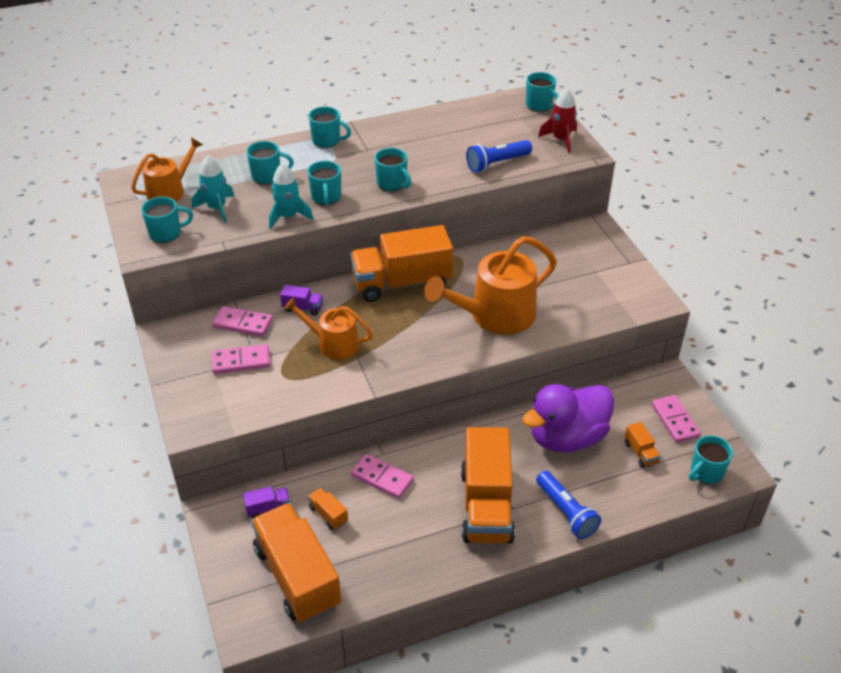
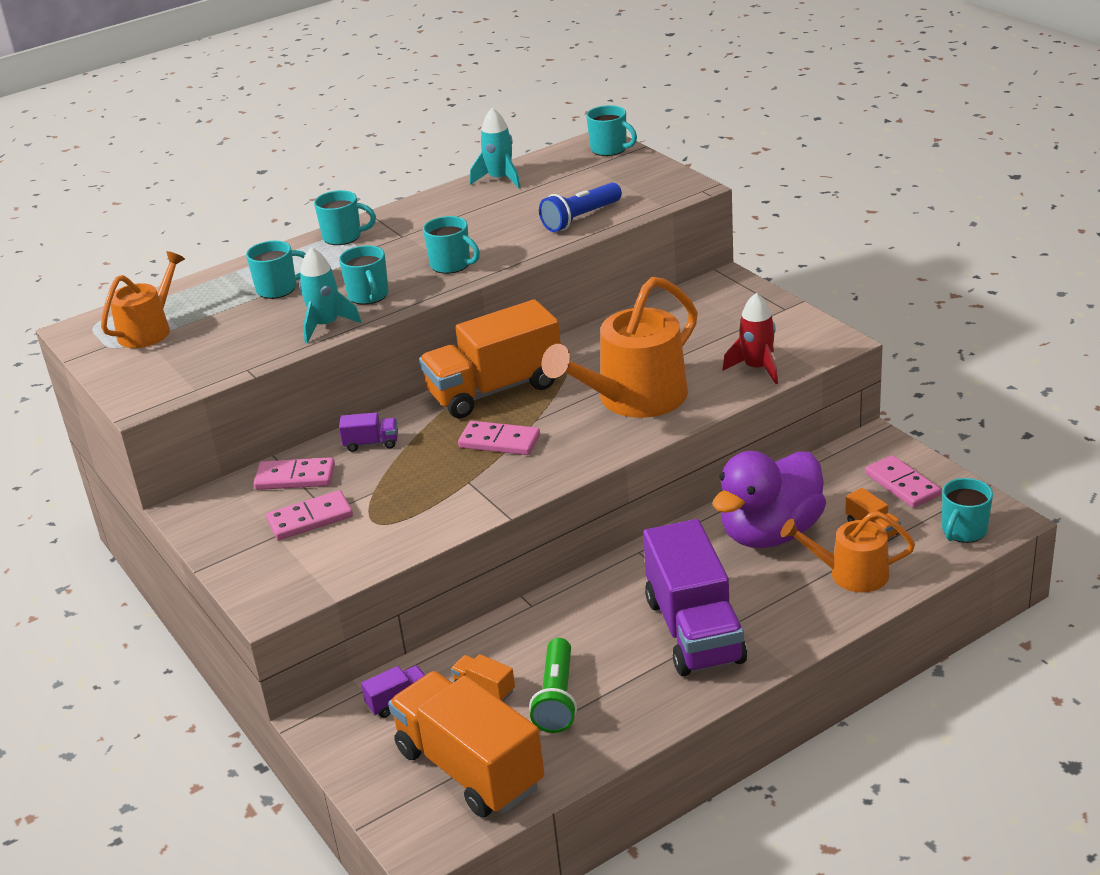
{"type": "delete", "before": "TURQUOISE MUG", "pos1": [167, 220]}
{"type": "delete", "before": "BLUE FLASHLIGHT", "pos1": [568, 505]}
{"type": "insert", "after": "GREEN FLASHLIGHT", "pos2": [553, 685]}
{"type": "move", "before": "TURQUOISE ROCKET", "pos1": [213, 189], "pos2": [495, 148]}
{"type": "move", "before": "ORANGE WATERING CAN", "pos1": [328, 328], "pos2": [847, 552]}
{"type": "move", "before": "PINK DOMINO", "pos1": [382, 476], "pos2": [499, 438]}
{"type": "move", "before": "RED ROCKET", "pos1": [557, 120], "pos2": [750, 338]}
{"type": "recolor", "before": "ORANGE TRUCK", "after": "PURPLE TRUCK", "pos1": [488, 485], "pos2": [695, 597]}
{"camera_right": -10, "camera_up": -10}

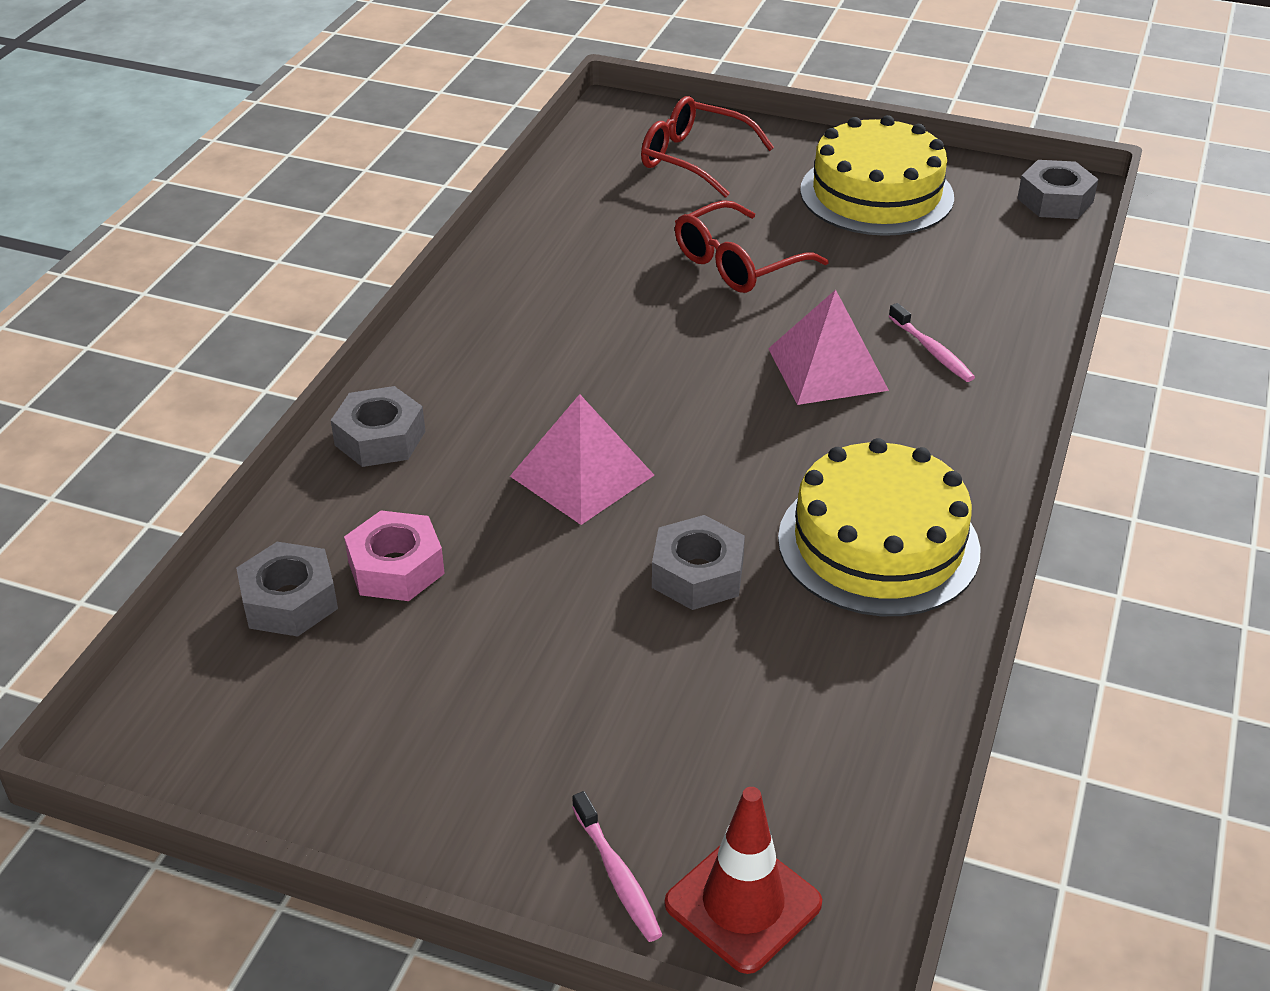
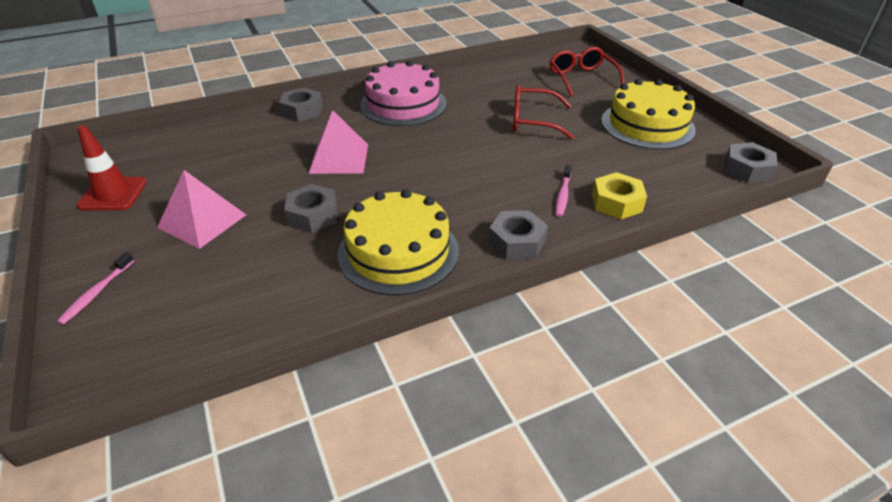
{"type": "delete", "before": "PINK NUT", "pos1": [394, 556]}
{"type": "insert", "after": "PINK CAKE", "pos2": [403, 93]}
{"type": "insert", "after": "YELLOW NUT", "pos2": [619, 195]}
{"type": "move", "before": "GREY NUT", "pos1": [287, 589], "pos2": [518, 235]}
{"type": "move", "before": "RED TRAFFIC CONE", "pos1": [743, 880], "pos2": [112, 167]}
{"type": "move", "before": "PINK PYRAMID", "pos1": [828, 347], "pos2": [201, 209]}
{"camera_right": 45, "camera_up": 0}

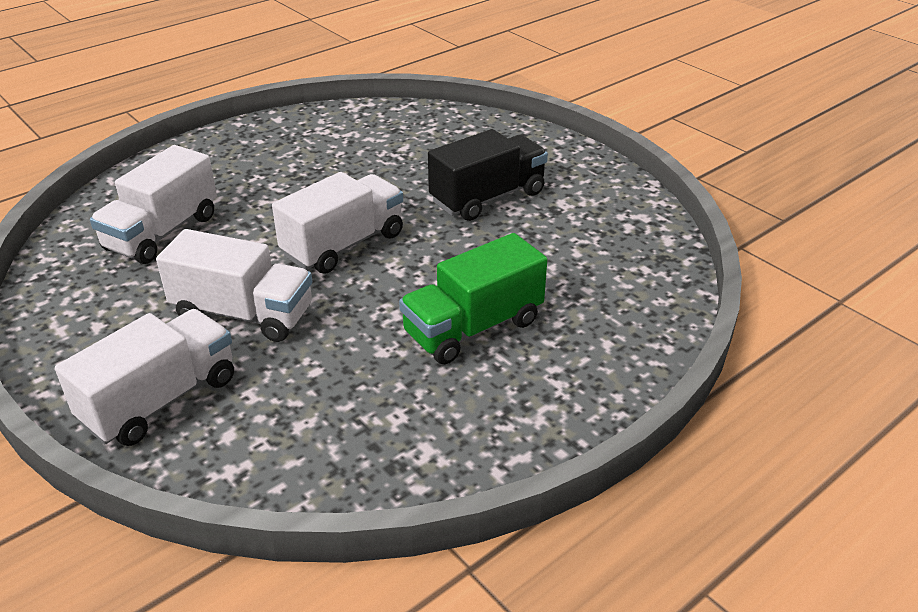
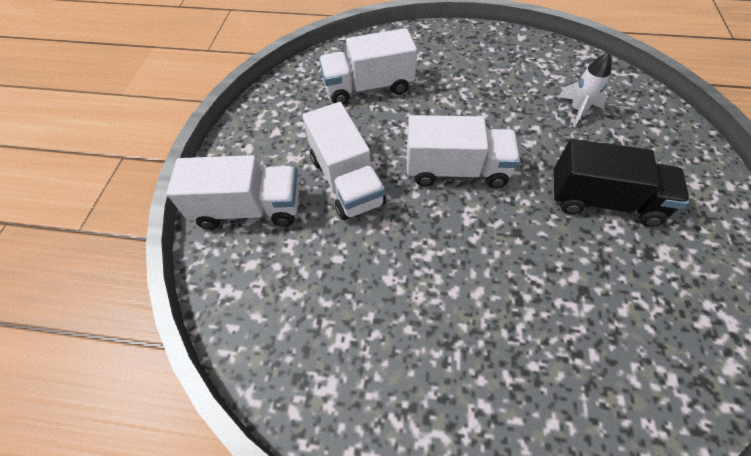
{"type": "delete", "before": "GREEN TRUCK", "pos1": [473, 298]}
{"type": "insert", "after": "WHITE ROCKET", "pos2": [585, 89]}
{"camera_right": 50, "camera_up": 20}

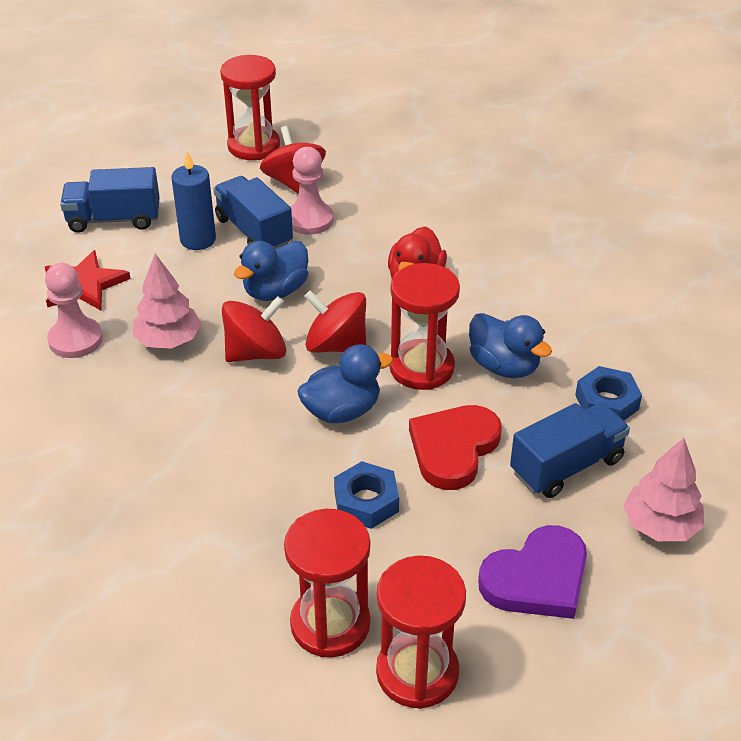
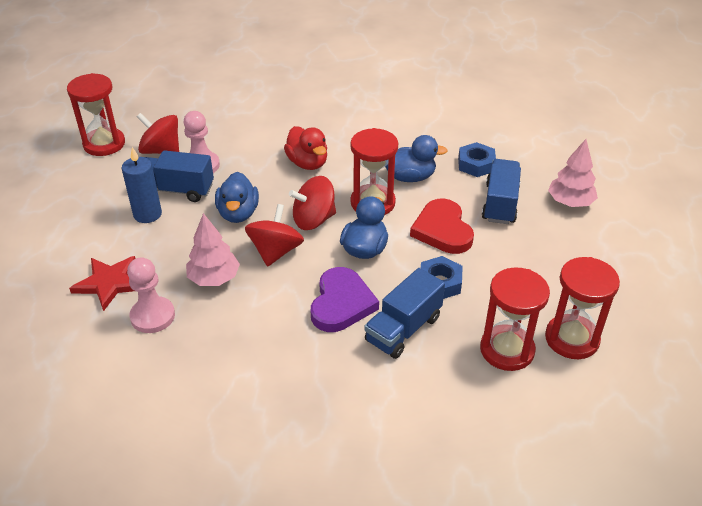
{"type": "move", "before": "BLUE TRUCK", "pos1": [110, 200], "pos2": [405, 313]}
{"type": "move", "before": "PURPLE HEART", "pos1": [532, 572], "pos2": [345, 299]}
{"camera_right": -45, "camera_up": 0}

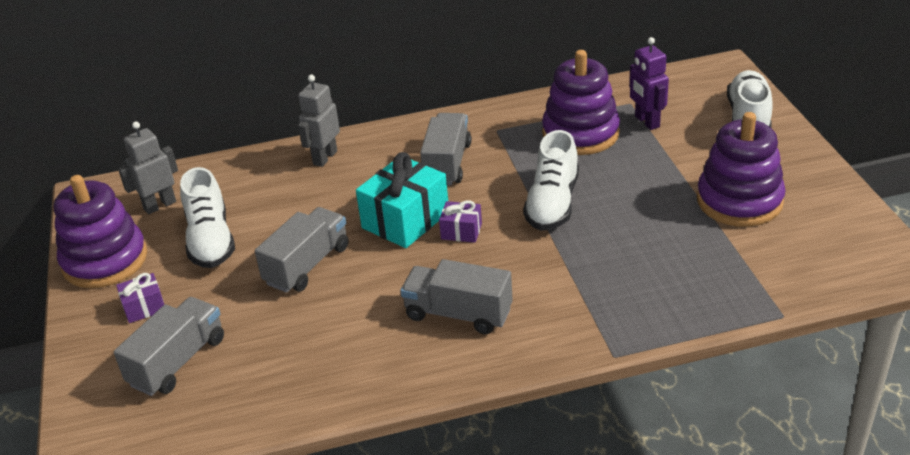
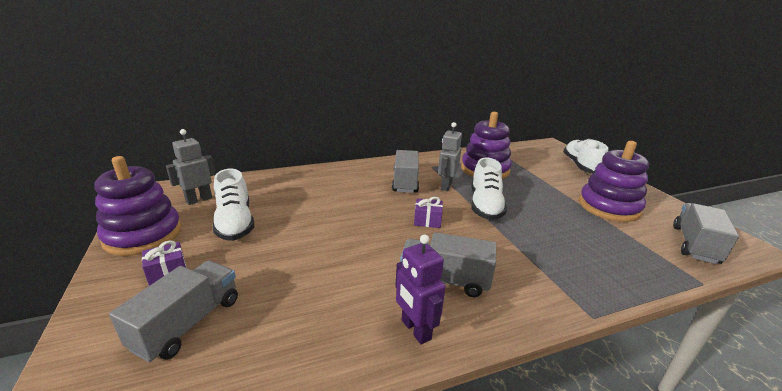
{"type": "delete", "before": "TURQUOISE GIFT", "pos1": [402, 200]}
{"type": "move", "before": "GREY TRUCK", "pos1": [302, 250], "pos2": [706, 233]}
{"type": "move", "before": "GREY ROBOT", "pos1": [319, 121], "pos2": [450, 156]}
{"type": "move", "before": "PURPLE ROBOT", "pos1": [649, 83], "pos2": [420, 289]}
{"camera_right": -10, "camera_up": -10}

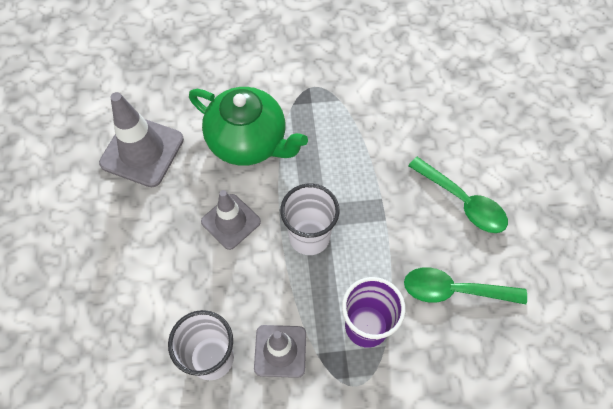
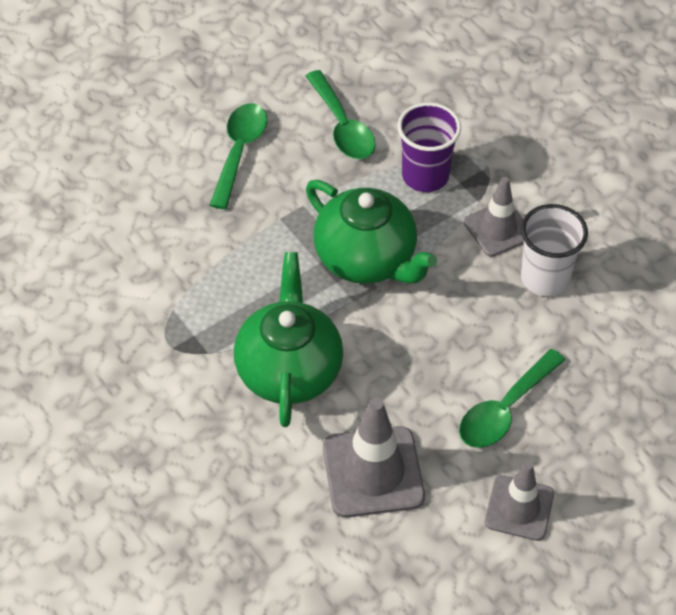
{"type": "insert", "after": "GREEN SPOON", "pos2": [512, 398]}
{"type": "move", "before": "GREY TRAFFIC CONE", "pos1": [231, 220], "pos2": [519, 501]}
{"type": "replace", "before": "WHITE CUP", "after": "GREEN TEAPOT", "pos1": [310, 219], "pos2": [371, 232]}
{"camera_right": -120, "camera_up": -10}

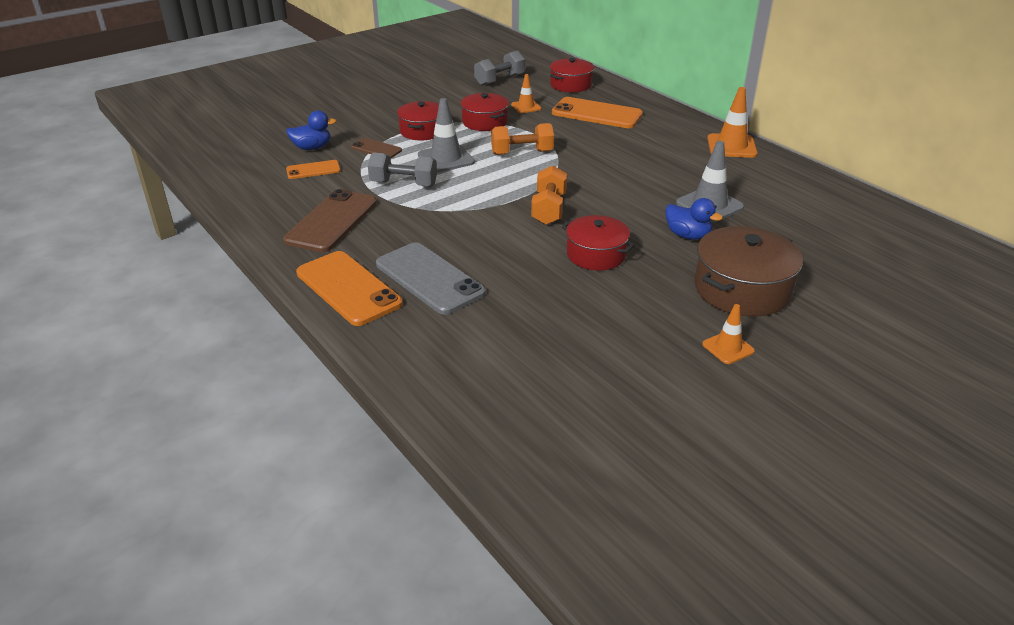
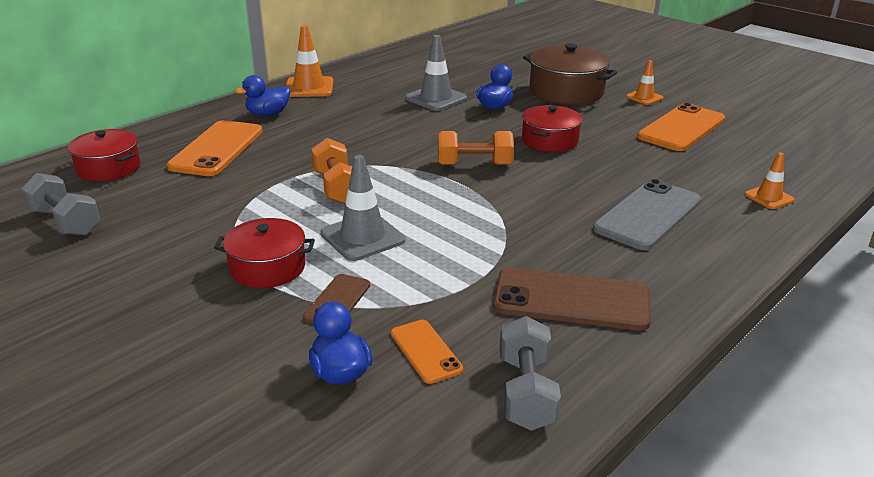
{"type": "delete", "before": "RED POT", "pos1": [484, 112]}
{"type": "insert", "after": "BLUE DUCK", "pos2": [262, 95]}
{"type": "move", "before": "ORANGE PHONE", "pos1": [349, 288], "pos2": [681, 127]}
{"type": "move", "before": "GREY DUMBBELL", "pos1": [402, 169], "pos2": [530, 373]}
{"type": "move", "before": "ORANGE TRAFFIC CONE", "pos1": [526, 93], "pos2": [769, 180]}
{"camera_right": -100, "camera_up": -5}

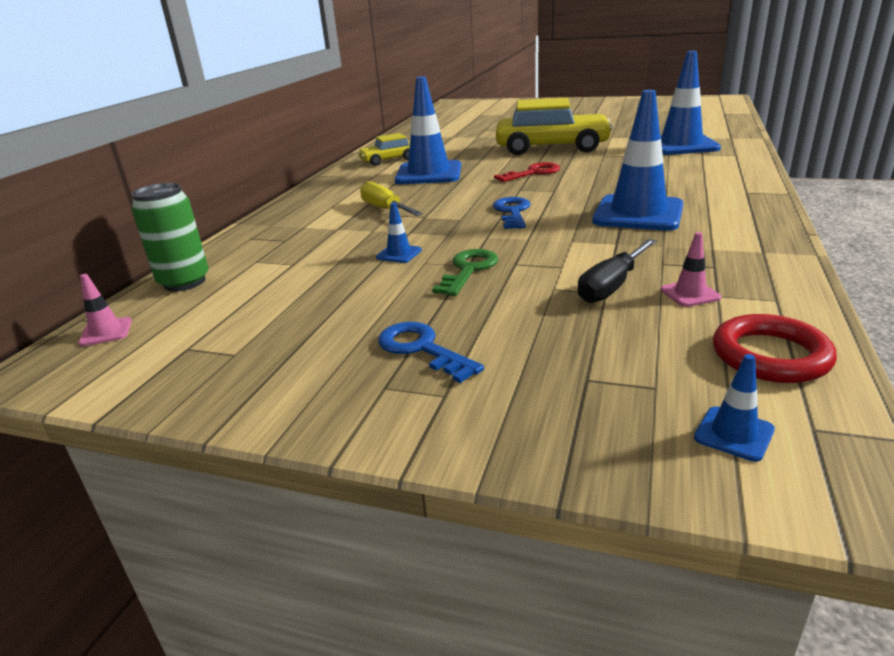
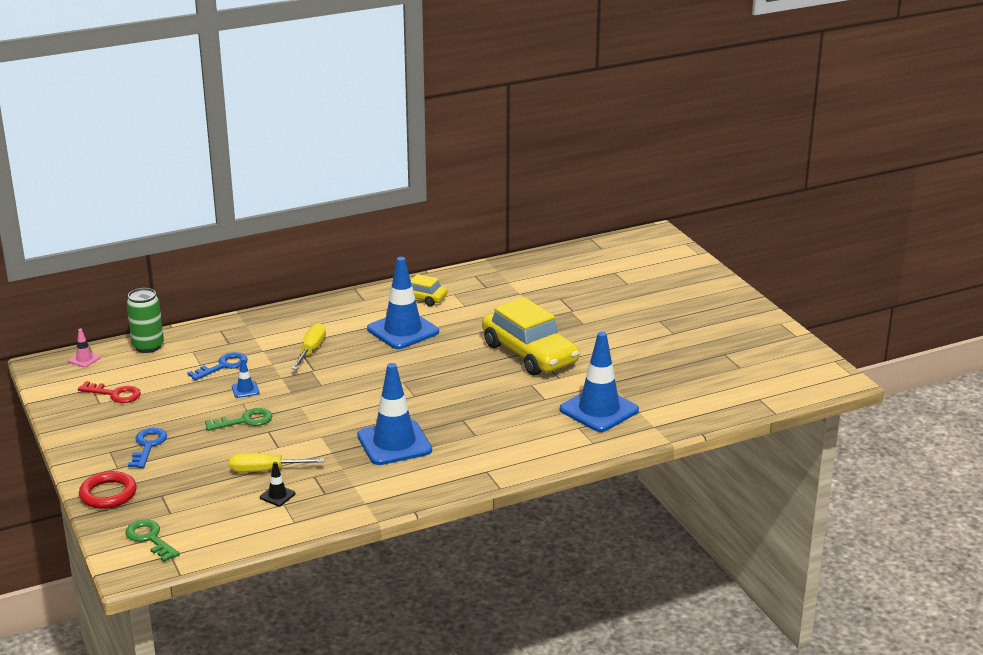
{"type": "move", "before": "BLUE KEY", "pos1": [511, 213], "pos2": [217, 366]}
{"type": "move", "before": "RED KEY", "pos1": [527, 172], "pos2": [109, 392]}
{"type": "move", "before": "RED RING", "pos1": [775, 348], "pos2": [108, 490]}
{"type": "replace", "before": "BLUE TRAFFIC CONE", "after": "GREEN KEY", "pos1": [734, 408], "pos2": [152, 541]}
{"type": "recolor", "before": "BLACK SCREWDRIVER", "after": "YELLOW SCREWDRIVER", "pos1": [617, 271], "pos2": [277, 463]}
{"type": "recolor", "before": "PINK TRAFFIC CONE", "after": "BLACK TRAFFIC CONE", "pos1": [691, 269], "pos2": [278, 484]}
{"camera_right": 45, "camera_up": 0}

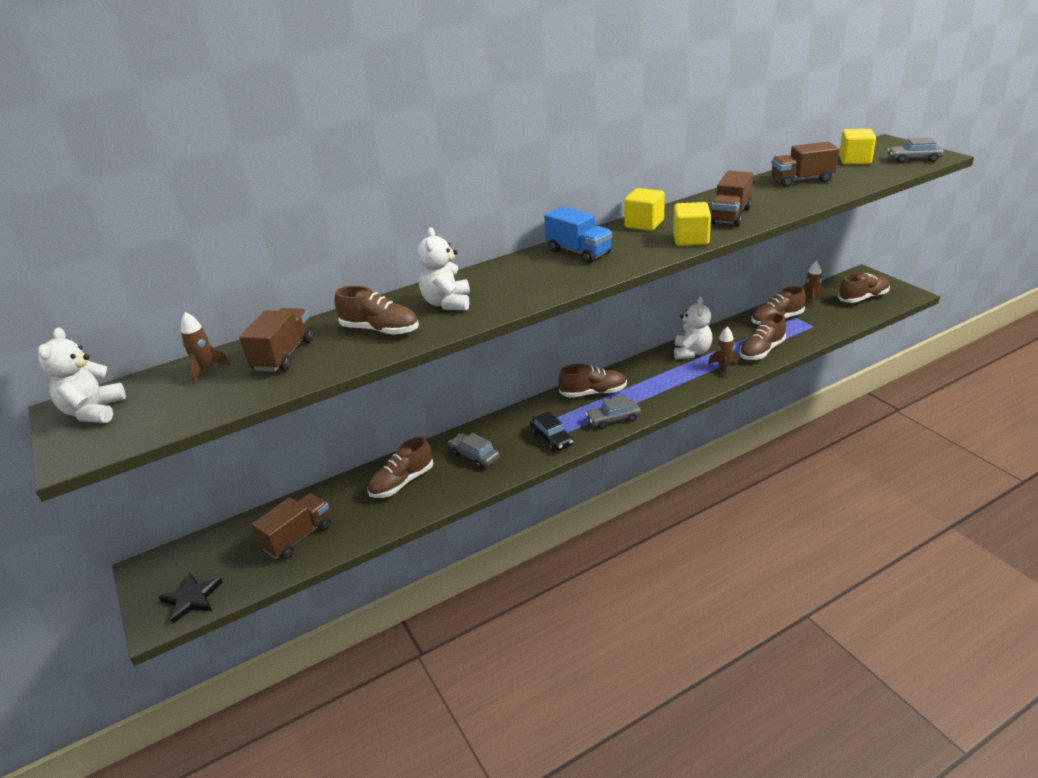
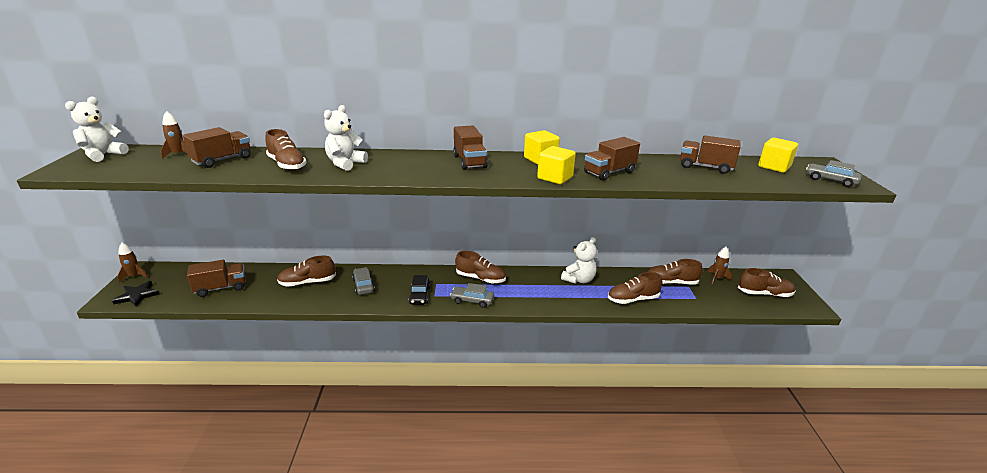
{"type": "move", "before": "BROWN ROCKET", "pos1": [723, 352], "pos2": [132, 262]}
{"type": "recolor", "before": "BLUE TRUCK", "after": "BROWN TRUCK", "pos1": [578, 234], "pos2": [470, 147]}
{"camera_right": 25, "camera_up": -5}

